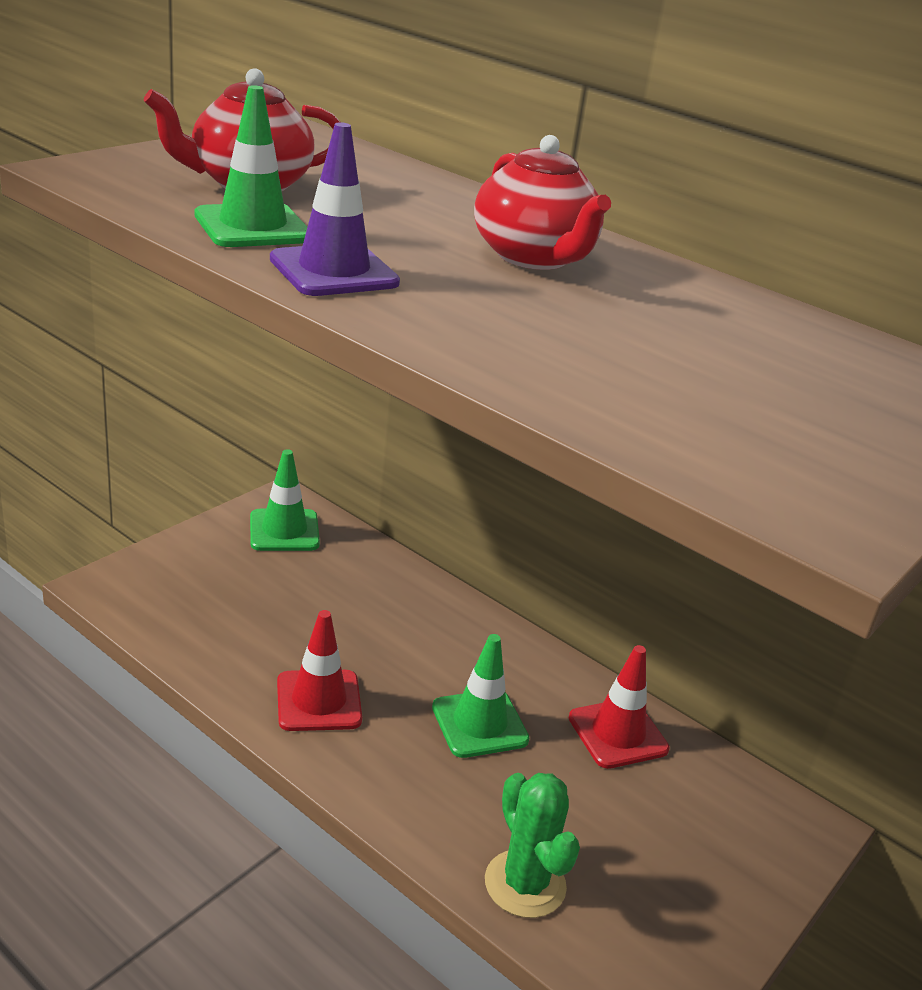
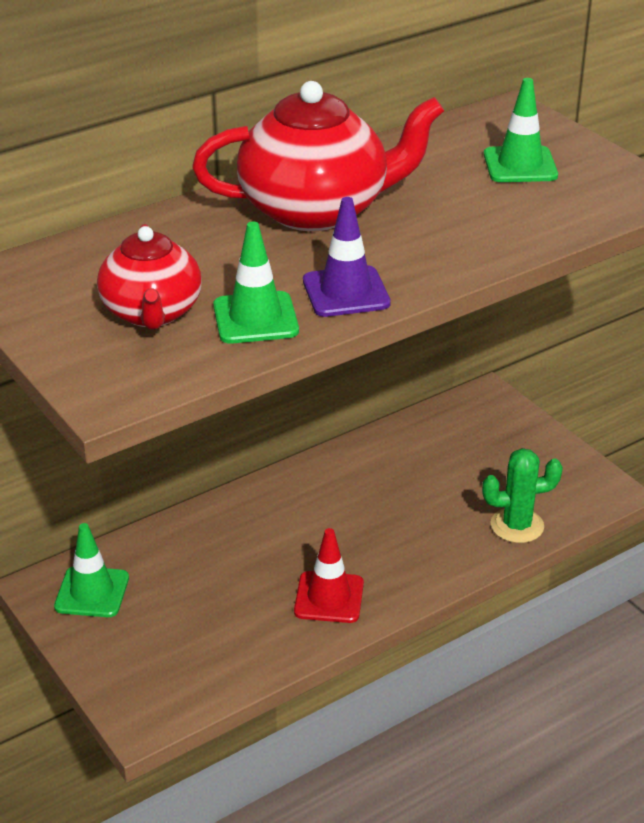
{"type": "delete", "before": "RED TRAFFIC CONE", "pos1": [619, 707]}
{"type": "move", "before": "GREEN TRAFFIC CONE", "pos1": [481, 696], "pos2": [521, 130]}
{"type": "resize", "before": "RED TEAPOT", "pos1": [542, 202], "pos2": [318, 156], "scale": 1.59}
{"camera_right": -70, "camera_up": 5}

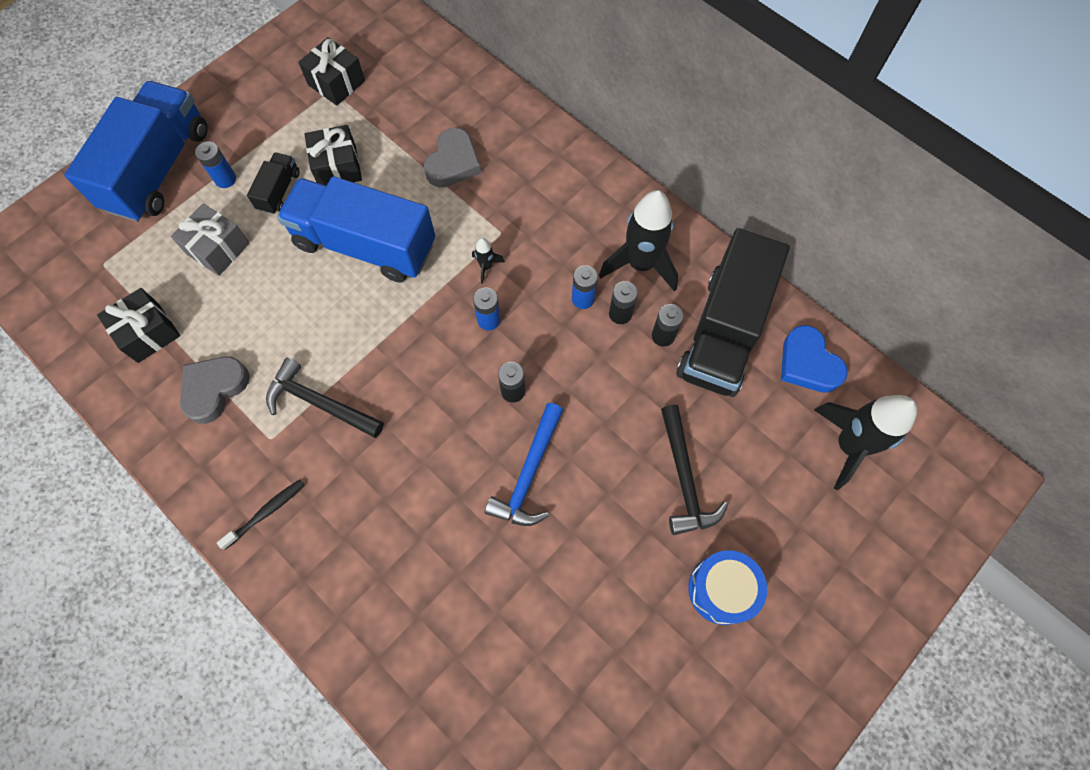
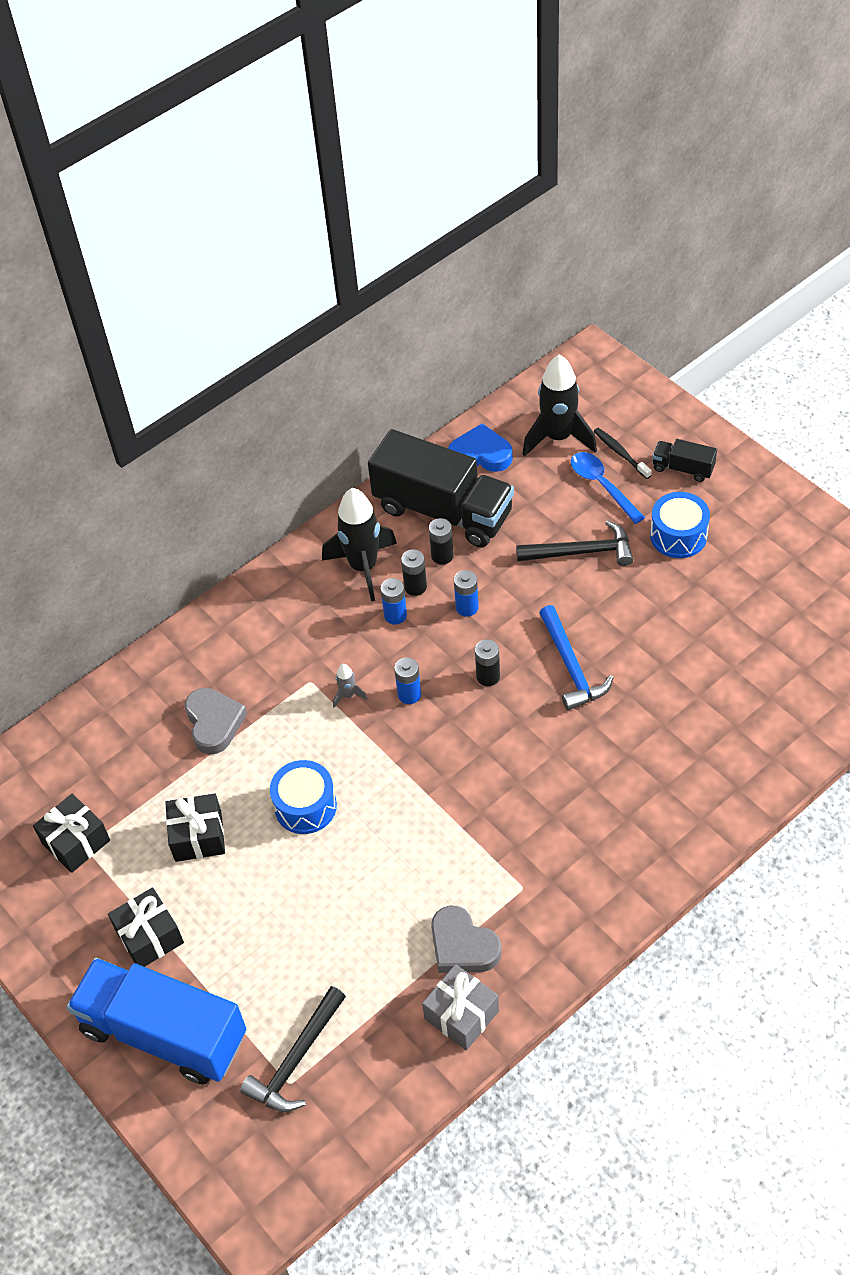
{"type": "insert", "after": "BLUE SPOON", "pos2": [608, 488]}
{"type": "move", "before": "BLACK GIFT", "pos1": [138, 325], "pos2": [146, 927]}
{"type": "move", "before": "GREY GIFT", "pos1": [210, 239], "pos2": [460, 1007]}
{"type": "move", "before": "BLUE BATTERY", "pos1": [215, 164], "pos2": [466, 593]}
{"type": "move", "before": "BLACK TOOTHBRUSH", "pos1": [260, 514], "pos2": [623, 453]}
{"type": "move", "before": "BLACK TRUCK", "pos1": [273, 183], "pos2": [684, 460]}
{"type": "move", "before": "BLACK HAMMER", "pos1": [325, 397], "pos2": [293, 1049]}
{"type": "replace", "before": "BLUE TRUCK", "after": "BLUE DRUM", "pos1": [356, 229], "pos2": [303, 797]}
{"type": "recolor", "before": "BLACK ROCKET", "after": "GREY ROCKET", "pos1": [488, 261], "pos2": [350, 686]}
{"type": "rotate", "before": "GREY HEART", "pos1": [452, 158], "pos2": [216, 721], "turn": 45}
{"type": "rotate", "before": "BLUE HAMMER", "pos1": [524, 464], "pos2": [576, 657], "turn": 45}
{"type": "rotate", "before": "BLUE HEART", "pos1": [814, 359], "pos2": [480, 447], "turn": -150}
{"camera_right": -80, "camera_up": -15}

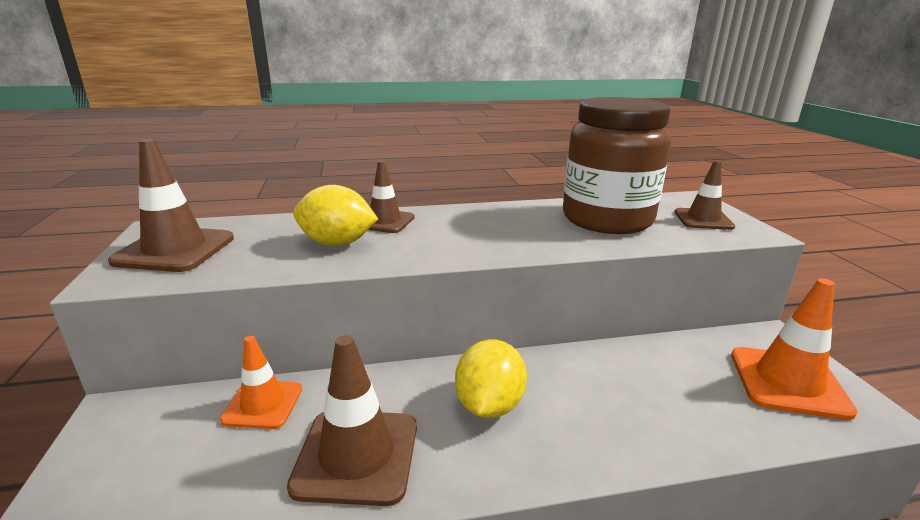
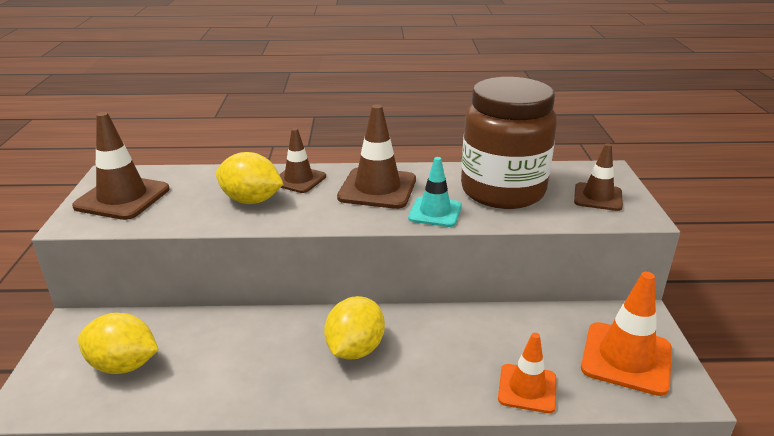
{"type": "insert", "after": "YELLOW LEMON", "pos2": [118, 343]}
{"type": "insert", "after": "TURQUOISE TRAFFIC CONE", "pos2": [435, 192]}
{"type": "move", "before": "ORANGE TRAFFIC CONE", "pos1": [261, 382], "pos2": [527, 373]}
{"type": "move", "before": "BROWN TRAFFIC CONE", "pos1": [352, 420], "pos2": [376, 157]}
{"camera_right": 10, "camera_up": 5}

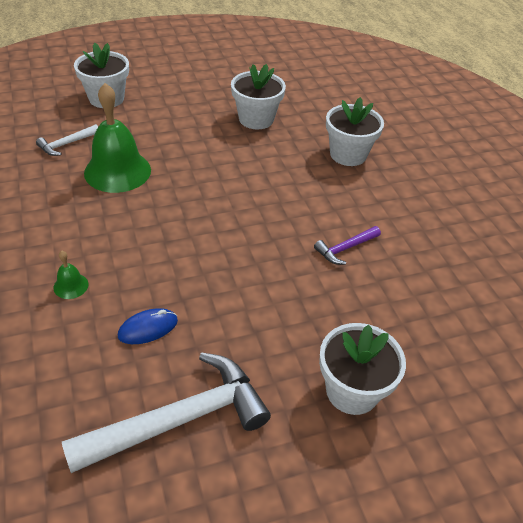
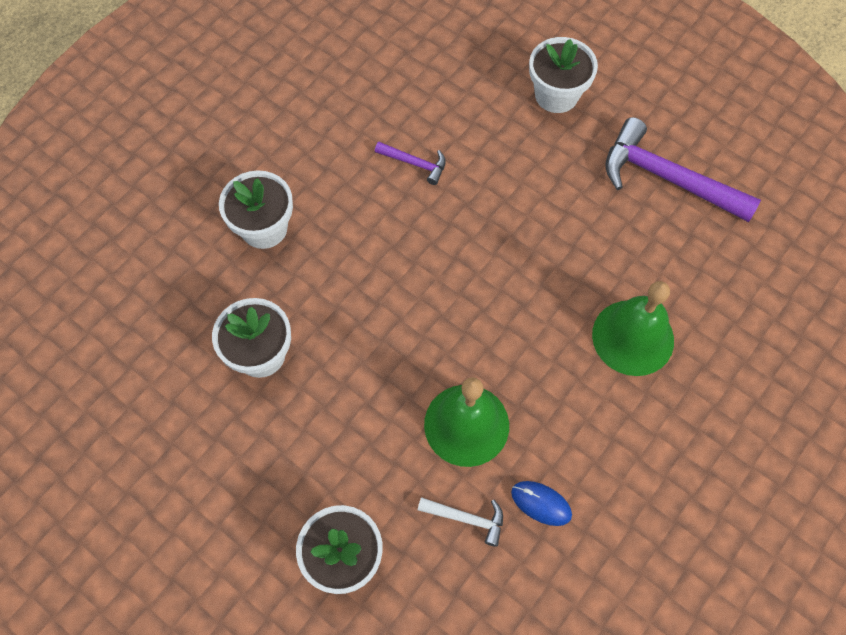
{"type": "move", "before": "BLUE MOUSE", "pos1": [148, 326], "pos2": [541, 503]}
{"type": "recolor", "before": "WHITE HAMMER", "after": "PURPLE HAMMER", "pos1": [166, 412], "pos2": [683, 169]}
{"type": "resize", "before": "GREEN BELL", "pos1": [71, 275], "pos2": [633, 328], "scale": 2.35}
{"camera_right": -120, "camera_up": 20}

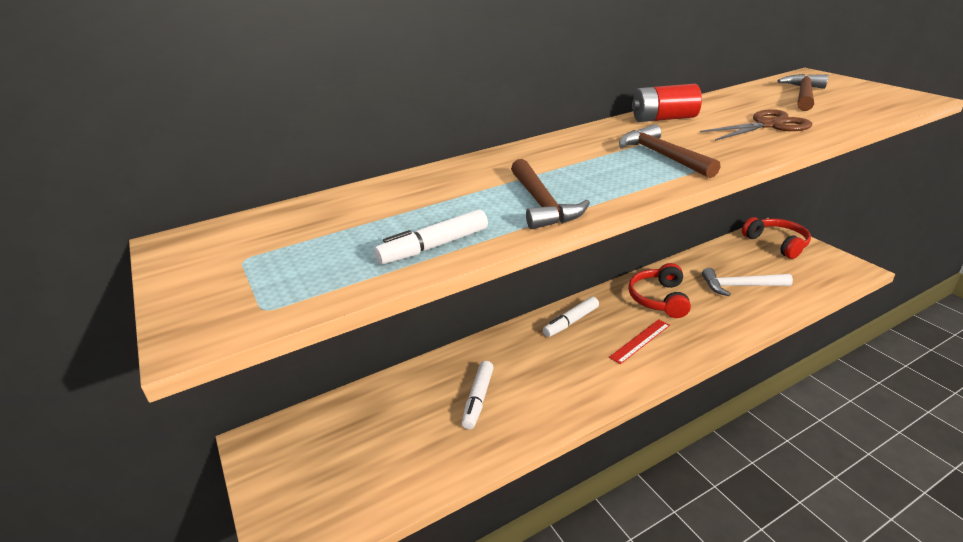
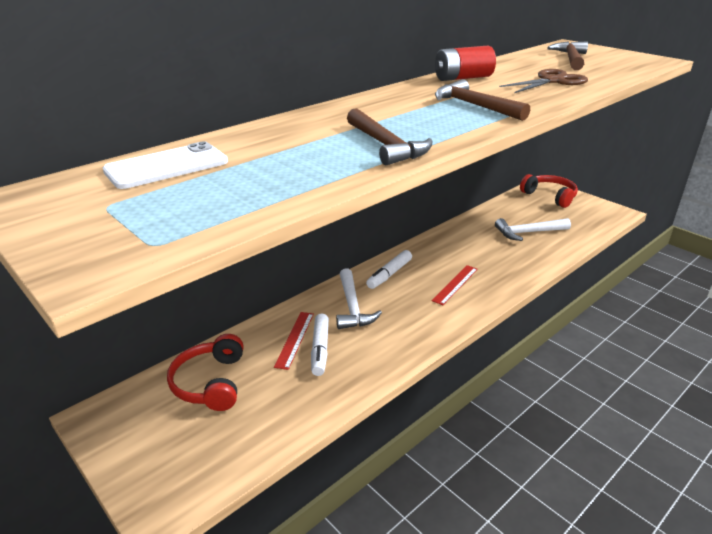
{"type": "delete", "before": "WHITE MARKER", "pos1": [431, 236]}
{"type": "insert", "after": "WHITE PHONE", "pos2": [165, 165]}
{"type": "insert", "after": "RED RULER", "pos2": [294, 341]}
{"type": "insert", "after": "WHITE HAMMER", "pos2": [359, 298]}
{"type": "move", "before": "RED HEADPHONES", "pos1": [659, 290], "pos2": [205, 372]}
{"camera_right": -15, "camera_up": 0}

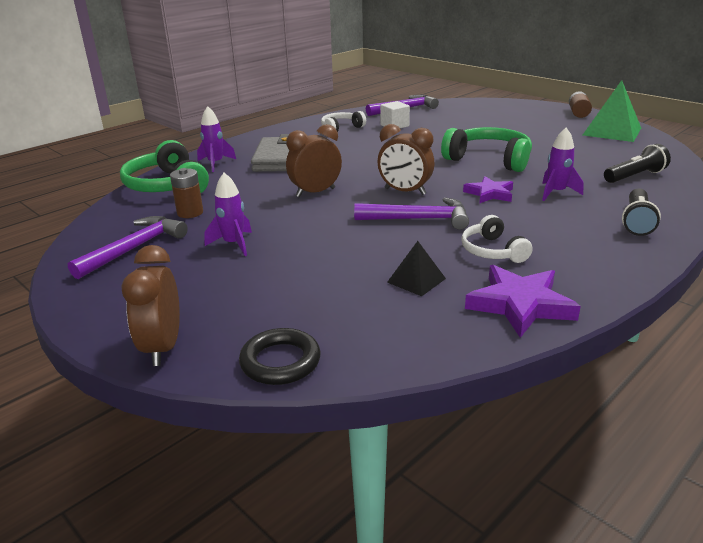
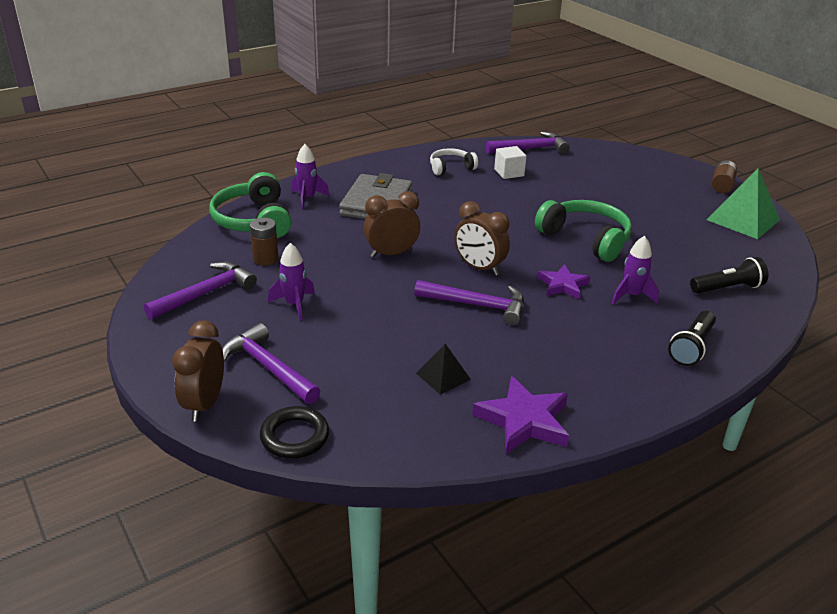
{"type": "delete", "before": "WHITE HEADPHONES", "pos1": [497, 239]}
{"type": "insert", "after": "PURPLE HAMMER", "pos2": [271, 363]}
{"camera_right": 10, "camera_up": 5}

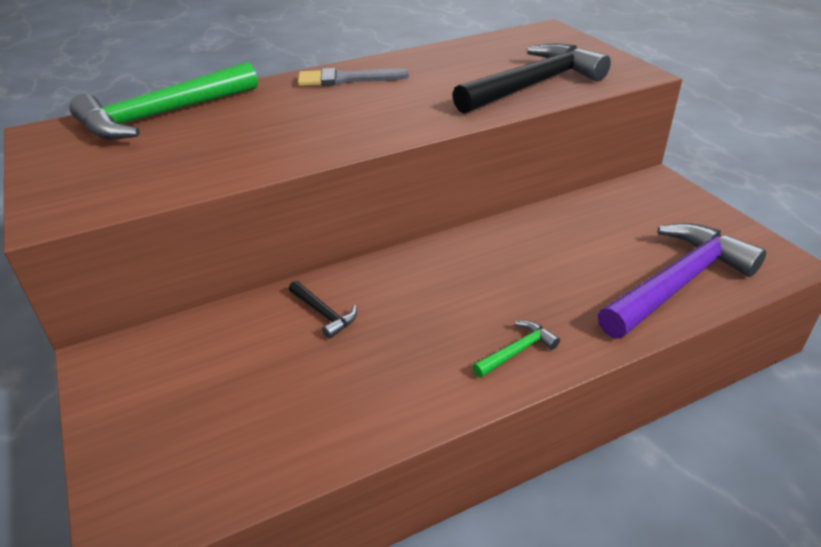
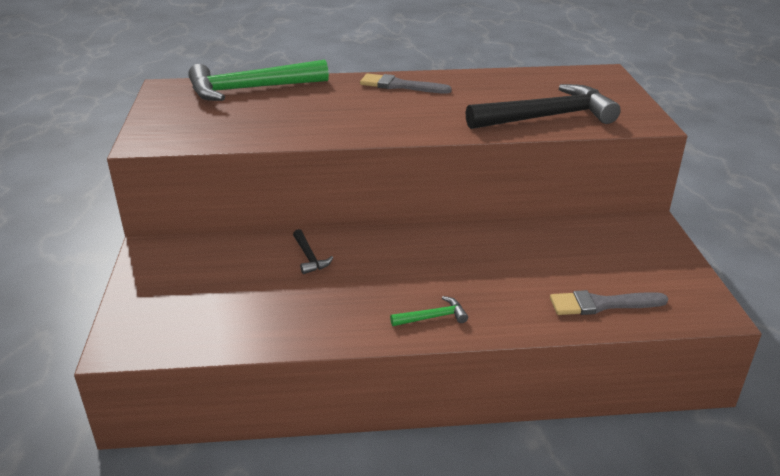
{"type": "replace", "before": "PURPLE HAMMER", "after": "GREY BRUSH", "pos1": [682, 280], "pos2": [609, 302]}
{"camera_right": 20, "camera_up": -5}

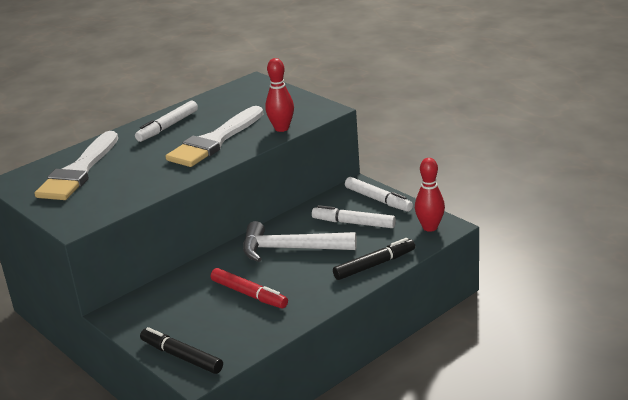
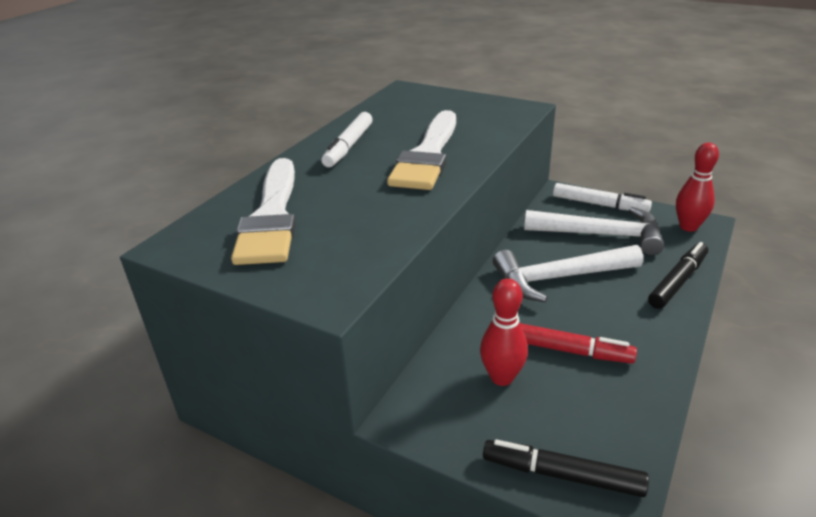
{"type": "move", "before": "RED BOWLING PIN", "pos1": [279, 95], "pos2": [504, 332]}
{"type": "replace", "before": "WHITE MARKER", "after": "WHITE HAMMER", "pos1": [354, 216], "pos2": [594, 231]}
{"camera_right": -20, "camera_up": 5}

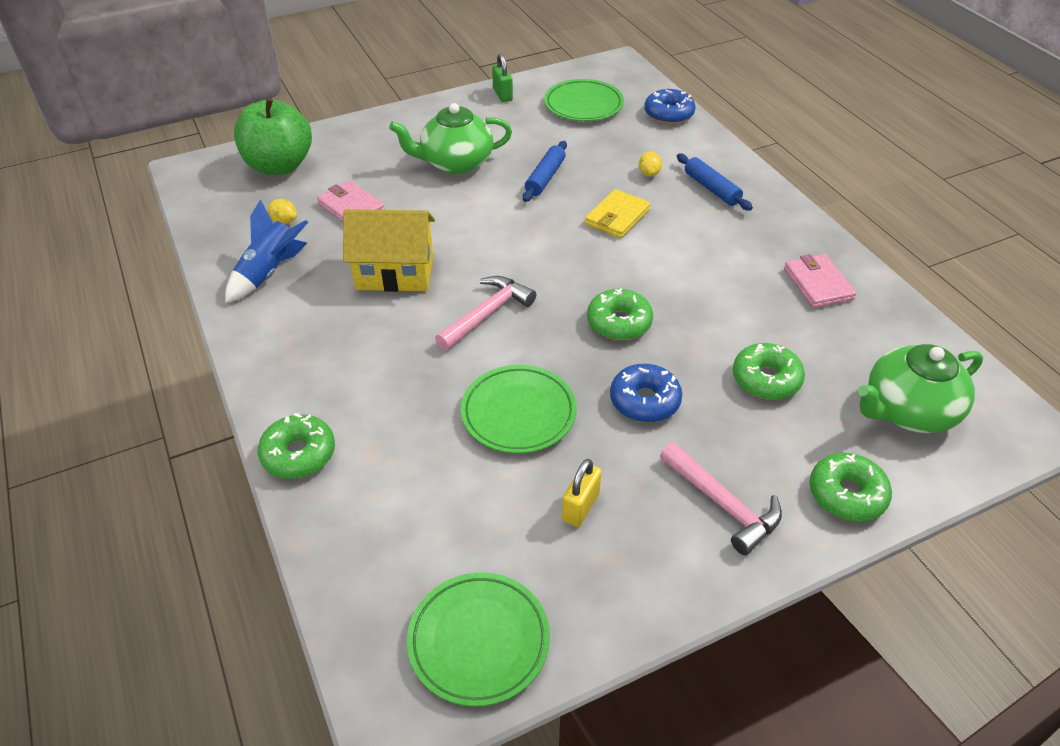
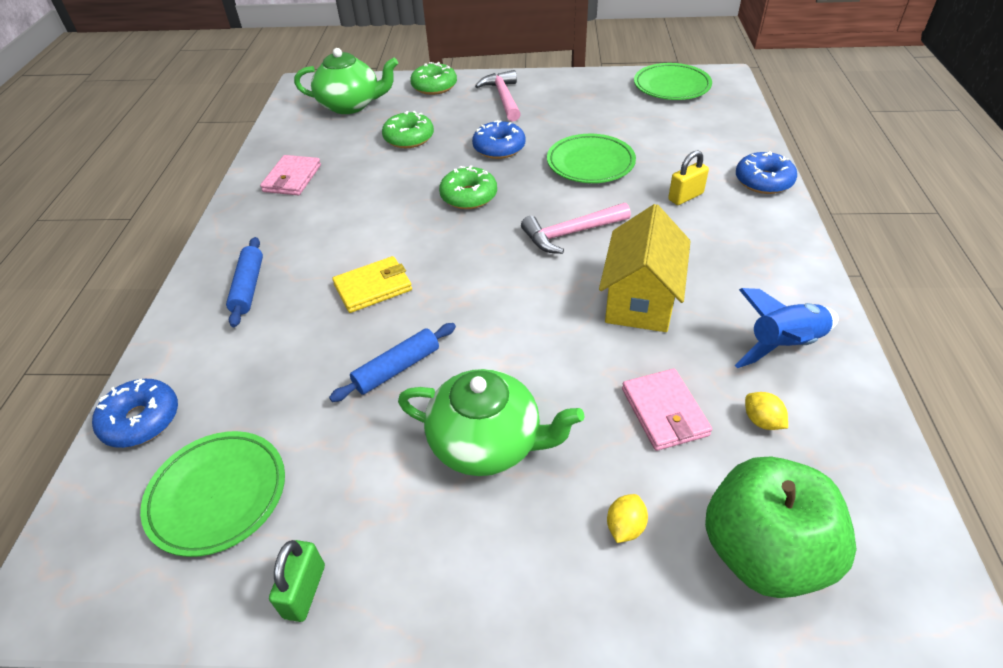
{"type": "move", "before": "YELLOW PADLOCK", "pos1": [582, 493], "pos2": [688, 177]}
{"type": "move", "before": "YELLOW LEMON", "pos1": [650, 164], "pos2": [627, 518]}
{"type": "recolor", "before": "GREEN DONUT", "after": "BLUE DONUT", "pos1": [296, 445], "pos2": [766, 173]}
{"type": "rotate", "before": "YELLOW HOUSE", "pos1": [389, 250], "pos2": [645, 268], "turn": 75}
{"camera_right": -150, "camera_up": 0}

